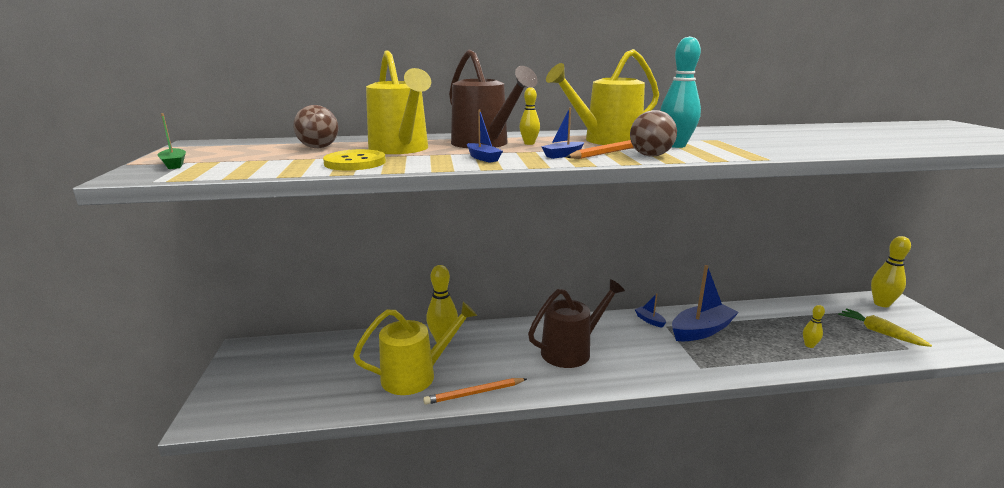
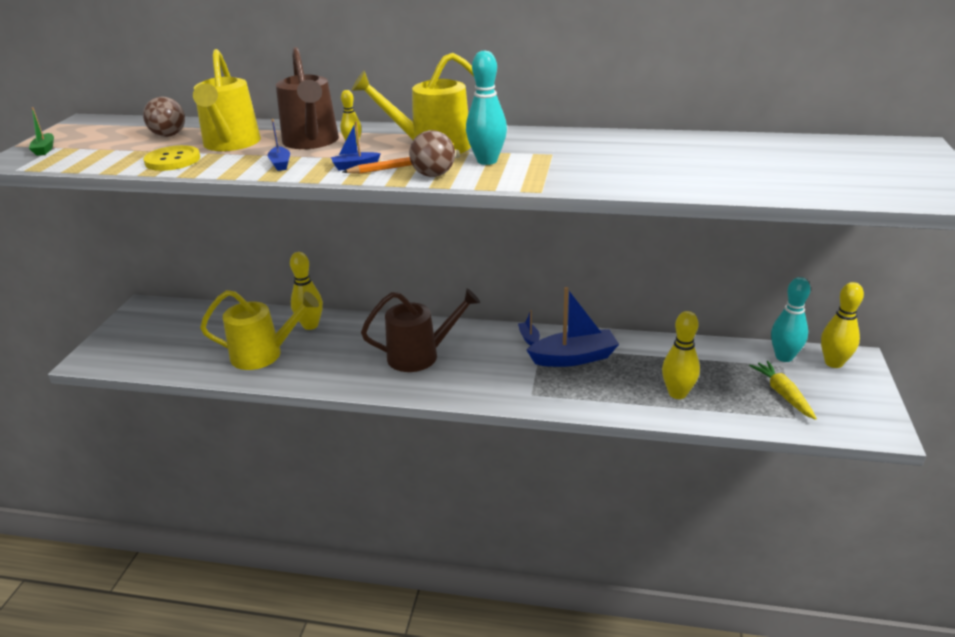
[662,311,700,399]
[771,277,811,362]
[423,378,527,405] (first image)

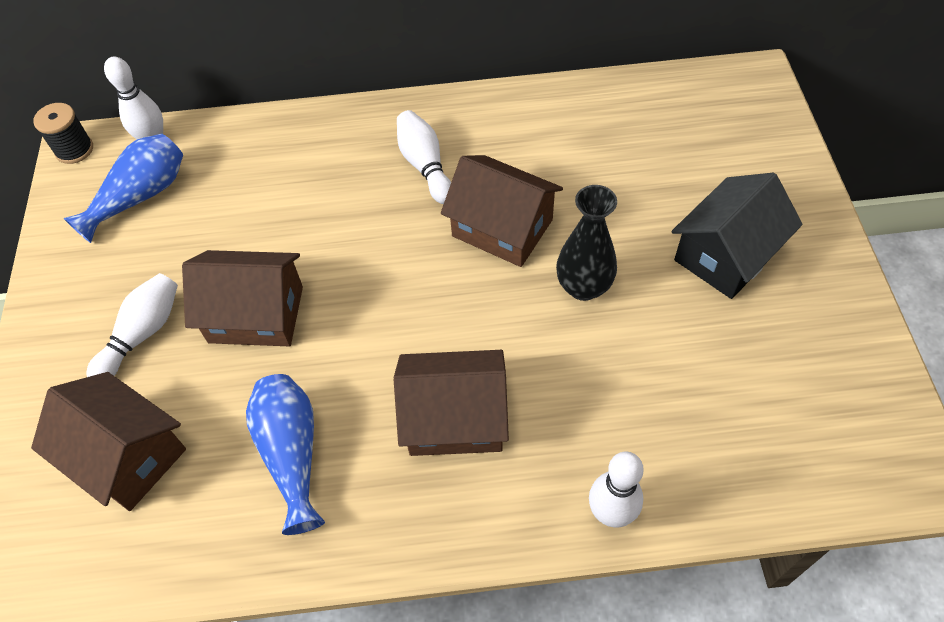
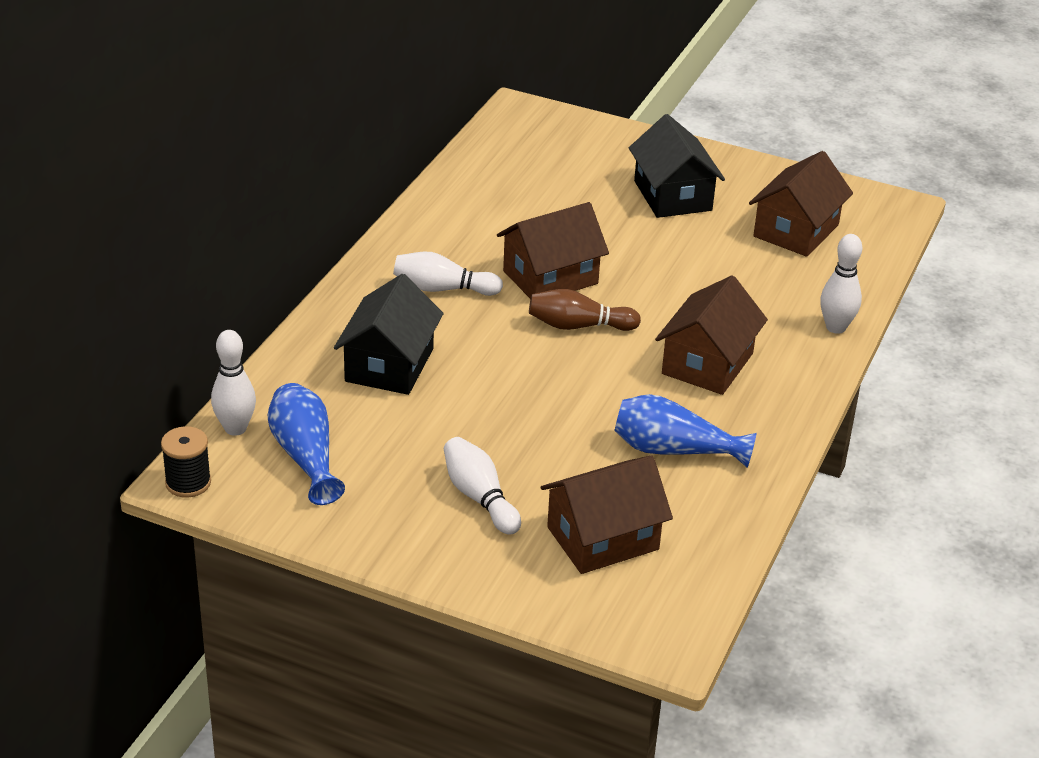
[334,274,444,395]
[529,289,641,331]
[749,151,853,257]
[556,185,617,301] (first image)

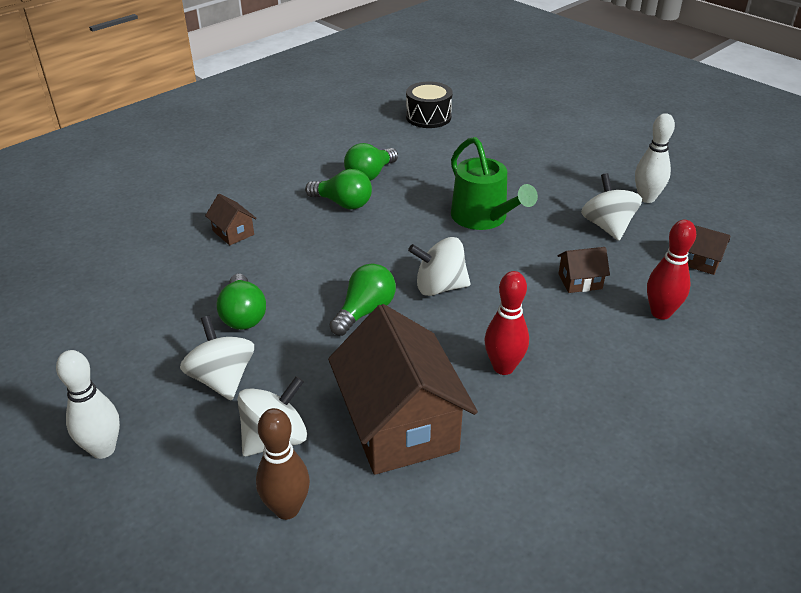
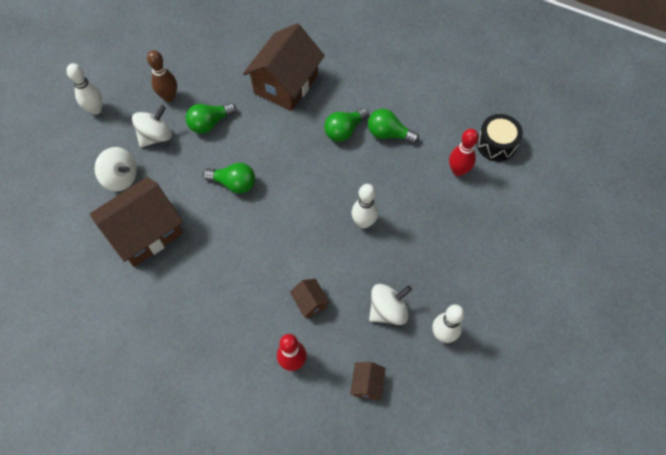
[147,50,177,102]
[243,23,325,111]
[324,108,369,142]
[352,184,379,228]
[449,129,479,176]
[408,237,471,296] (first image)

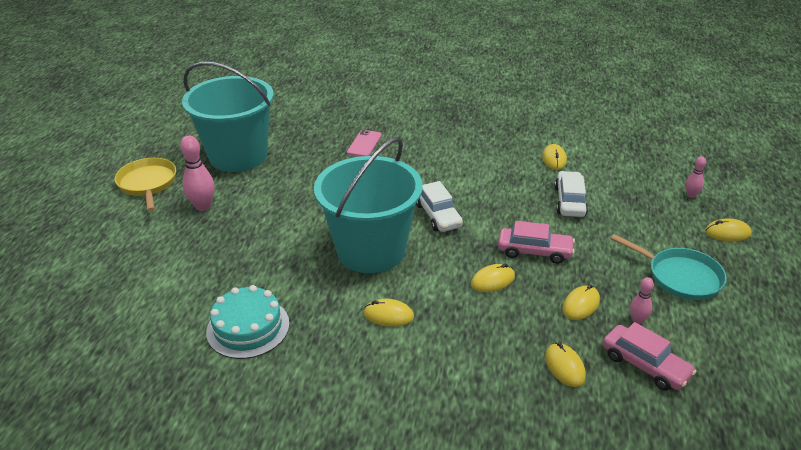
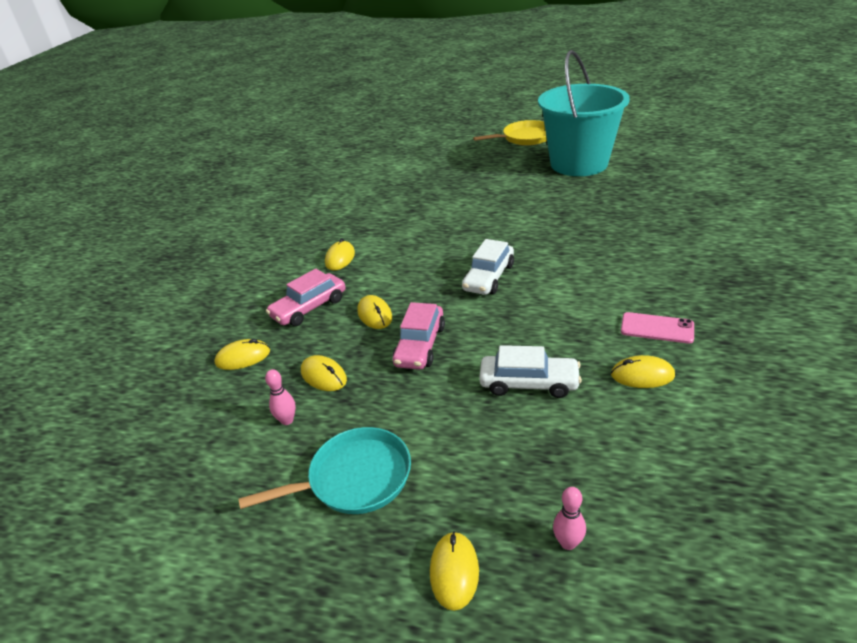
[239,427,411,514]
[266,269,346,326]
[462,239,514,295]
[621,312,694,344]
[180,135,214,211] (first image)
[206,285,290,359] (first image)
[314,137,423,273] (first image)

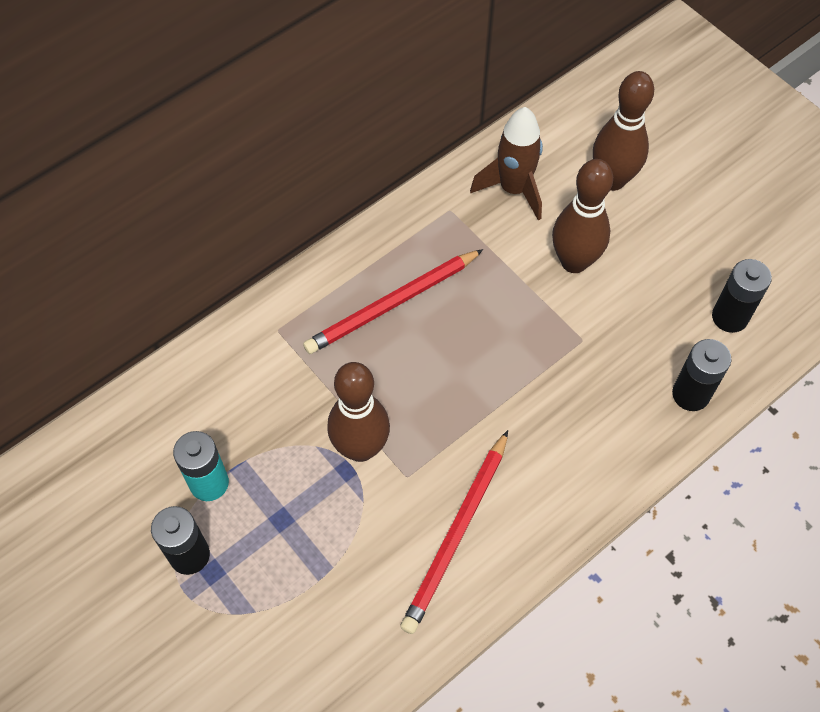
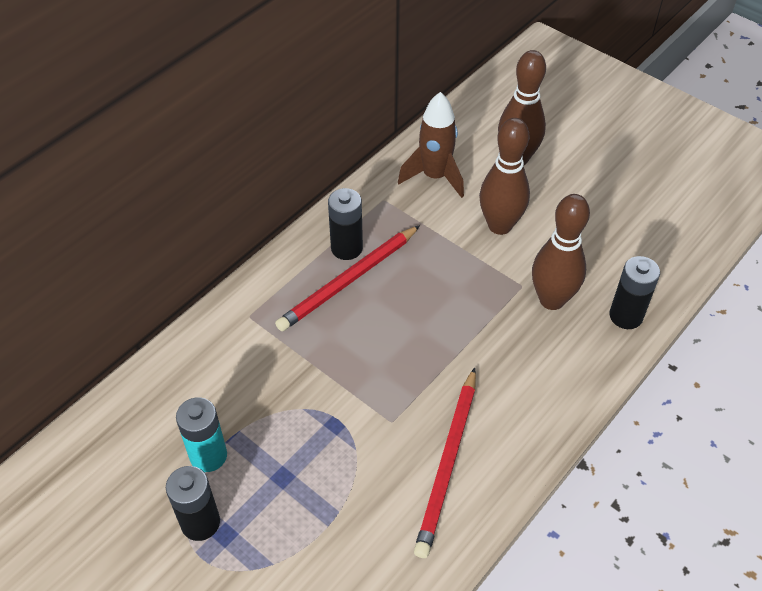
[328,188,363,260]
[532,194,590,310]

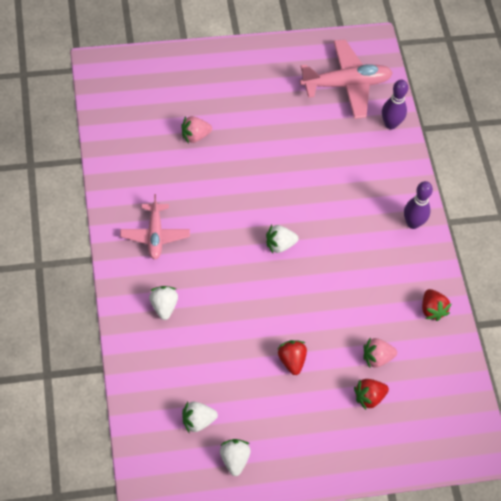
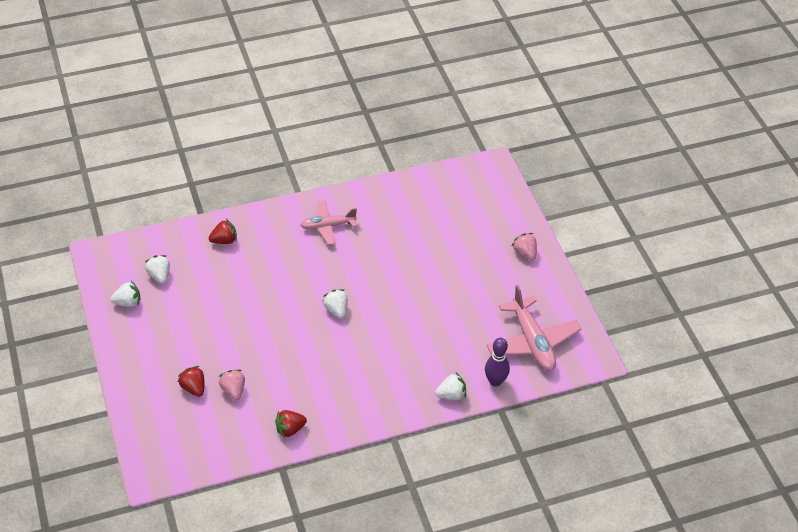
[208,219,237,244]
[435,372,466,400]
[512,233,537,261]
[404,181,433,229] (first image)

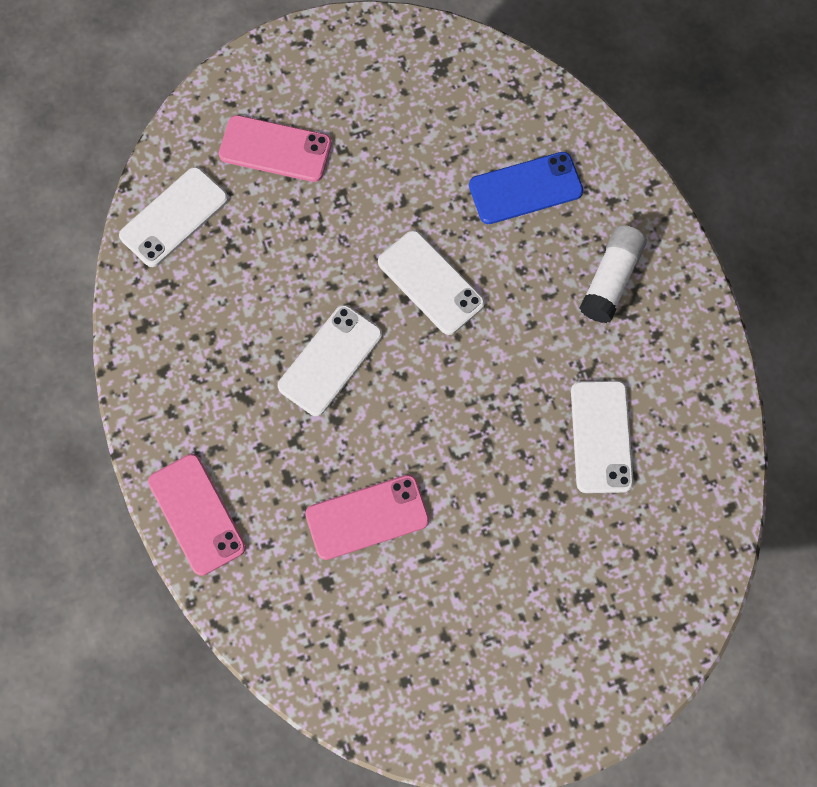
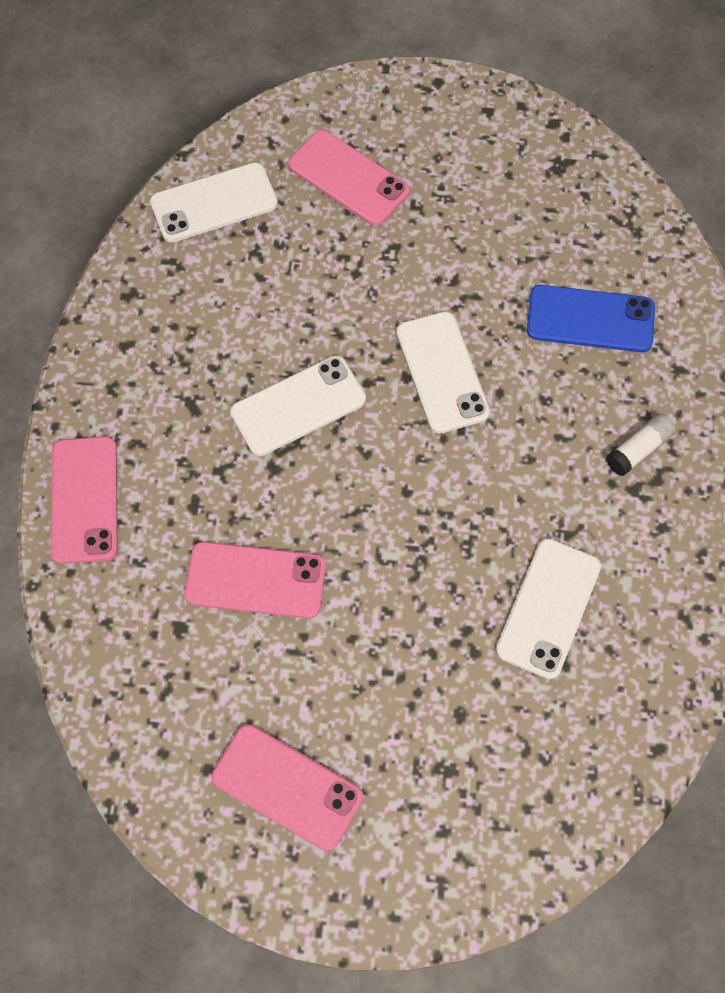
[211,724,363,851]
[606,413,676,476]

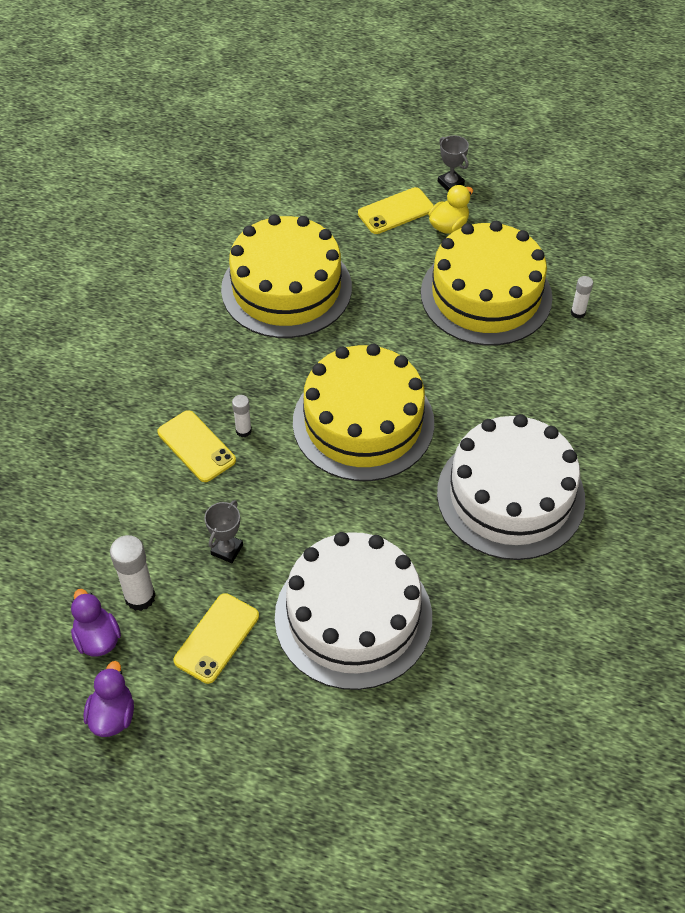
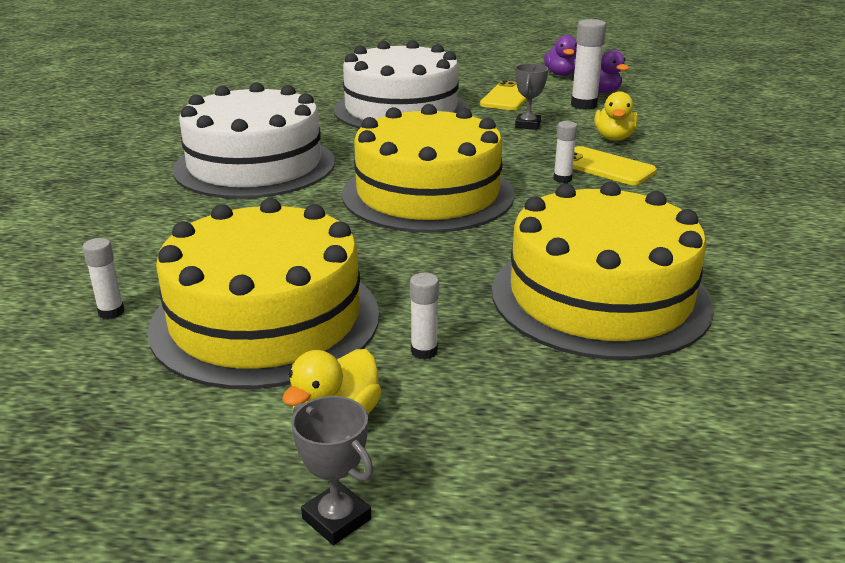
[410,273,439,360]
[594,92,638,141]
[358,187,434,234] (first image)

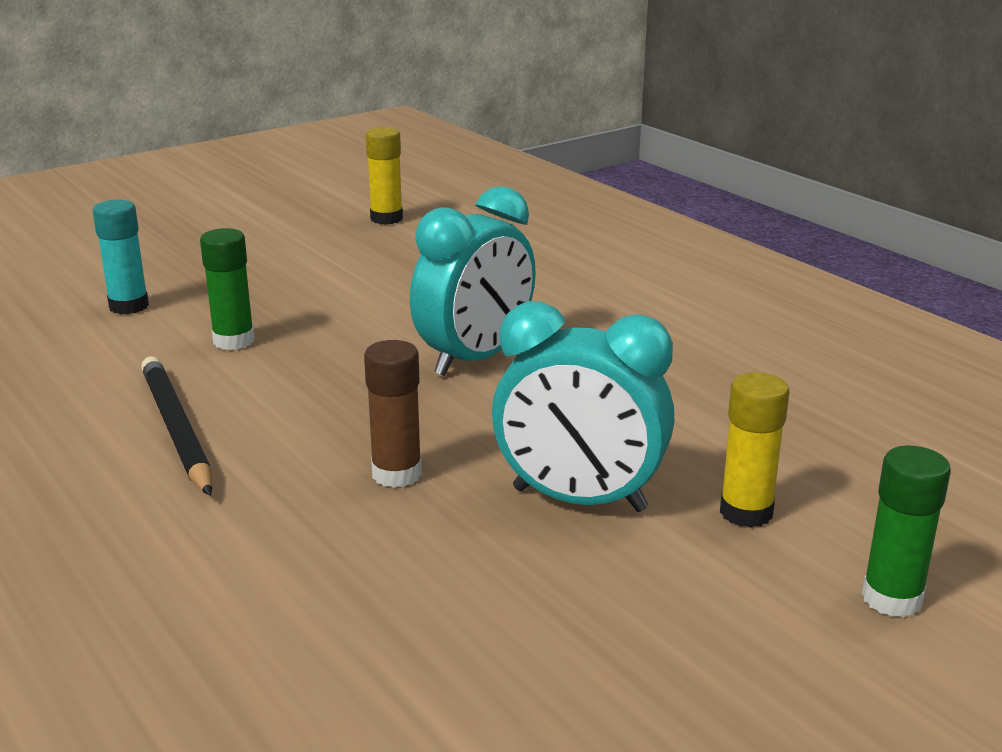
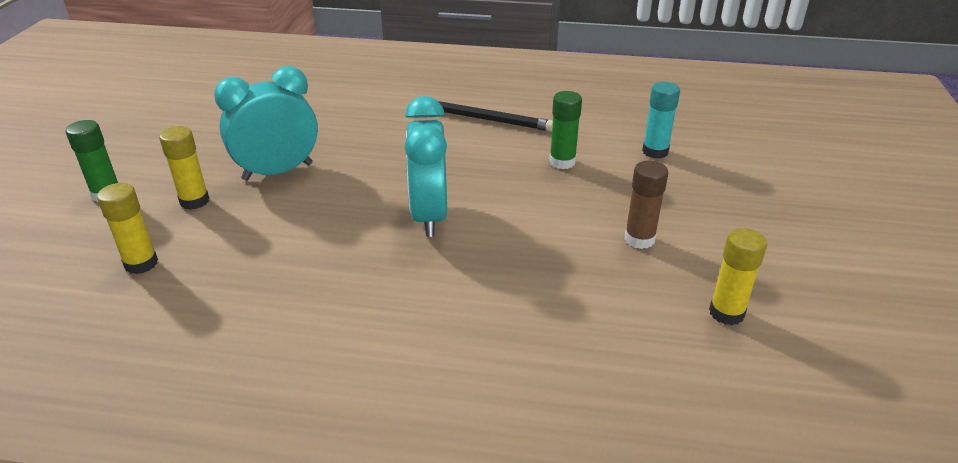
[97,183,158,274]
[624,161,668,249]

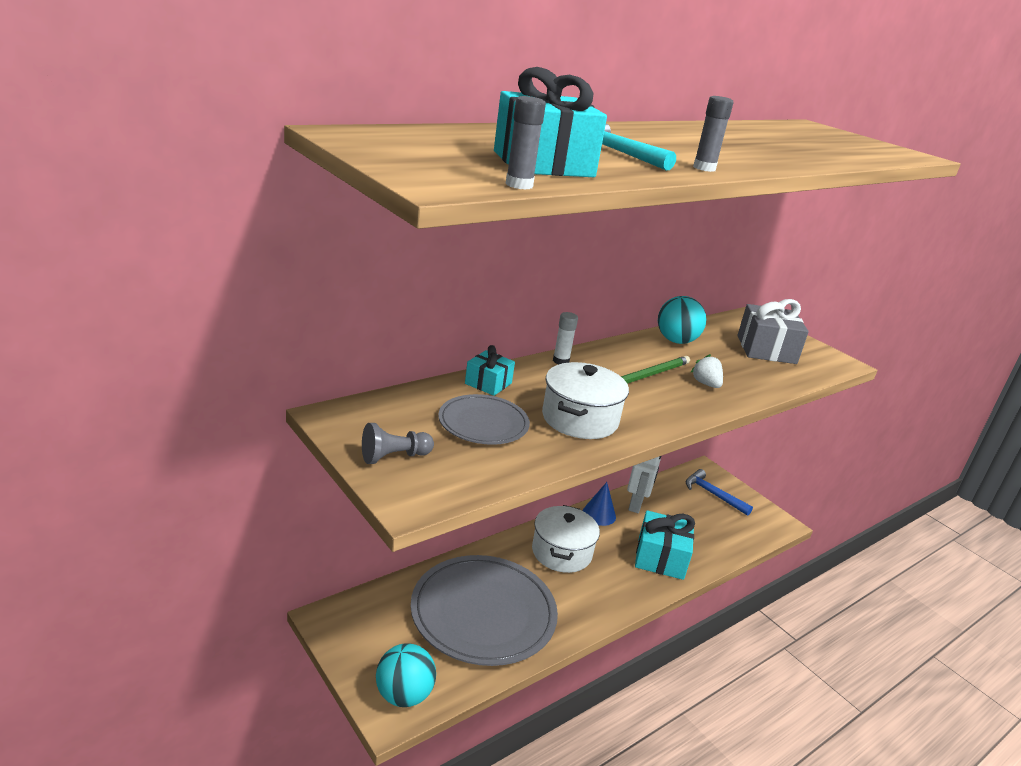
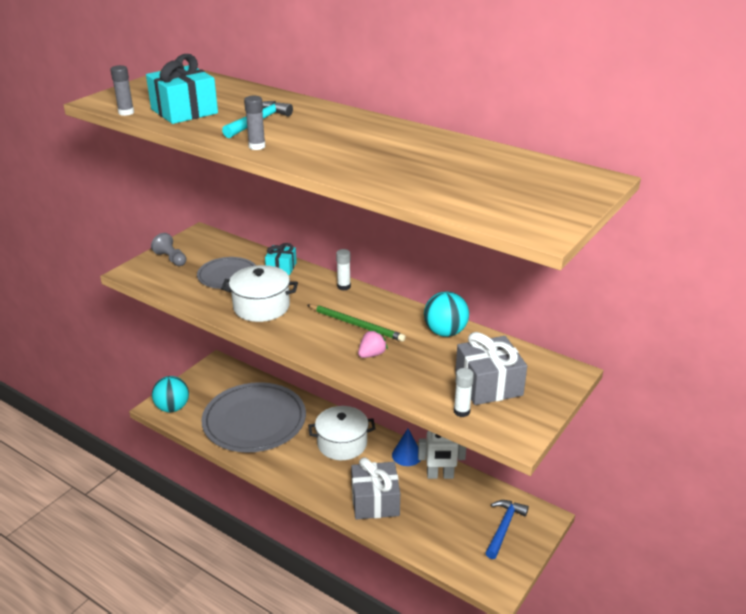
[351,457,400,520]
[358,330,388,358]
[454,368,474,417]

